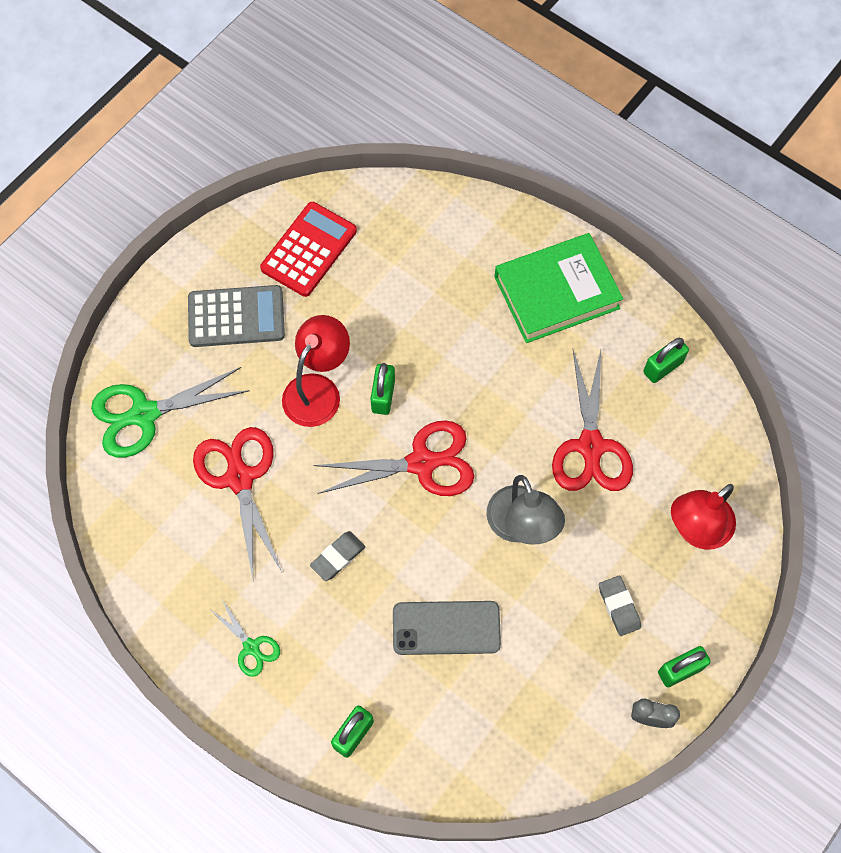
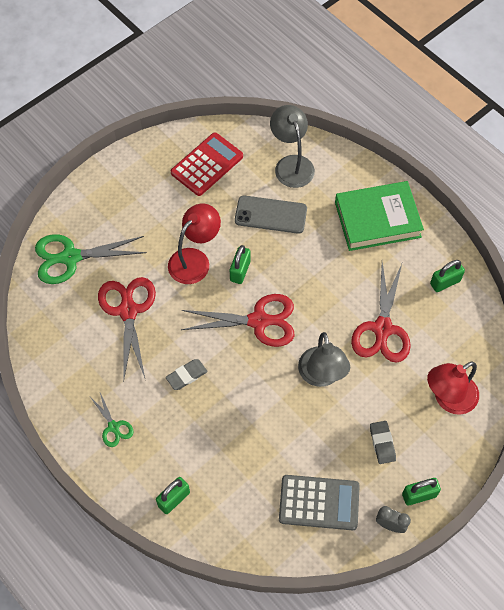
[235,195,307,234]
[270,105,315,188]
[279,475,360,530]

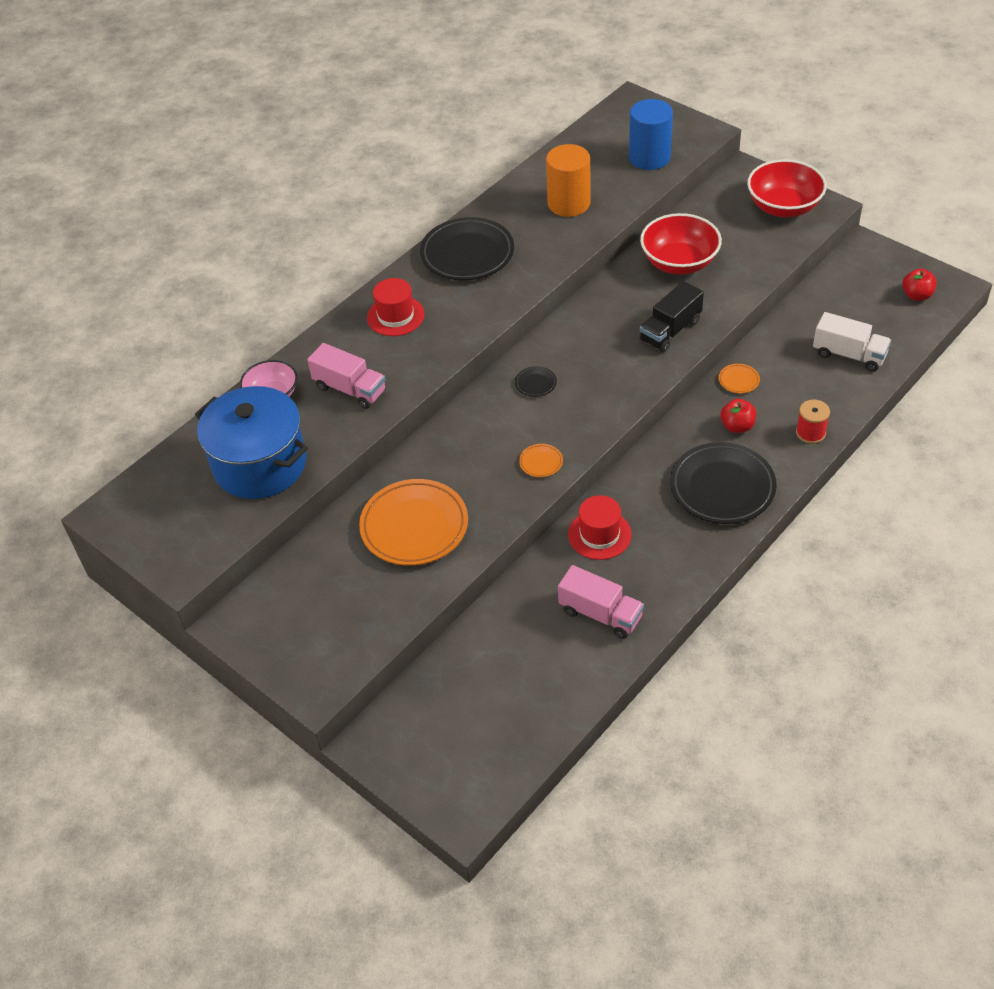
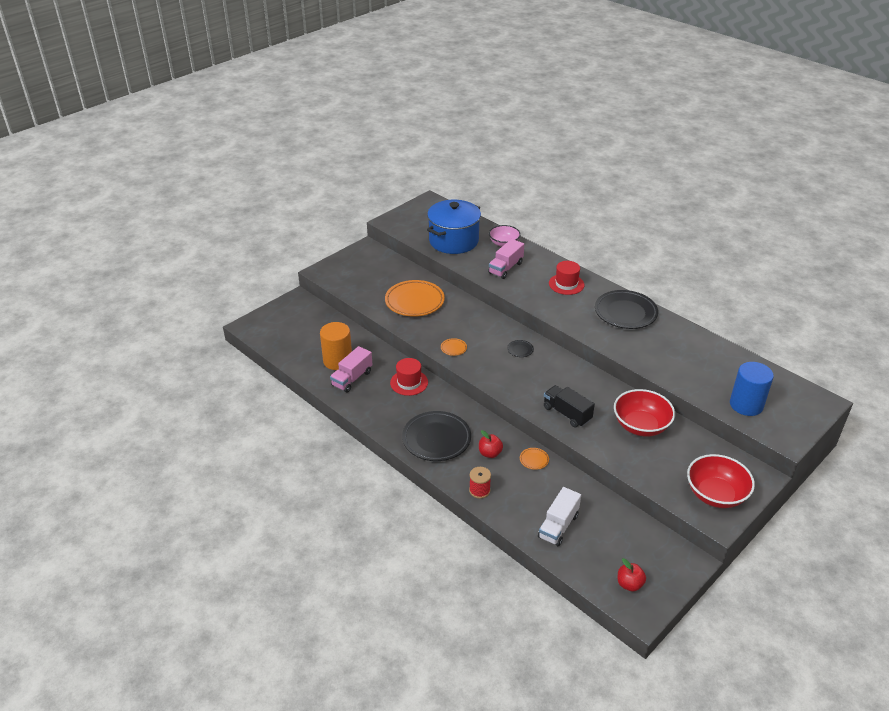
[320,322,352,370]

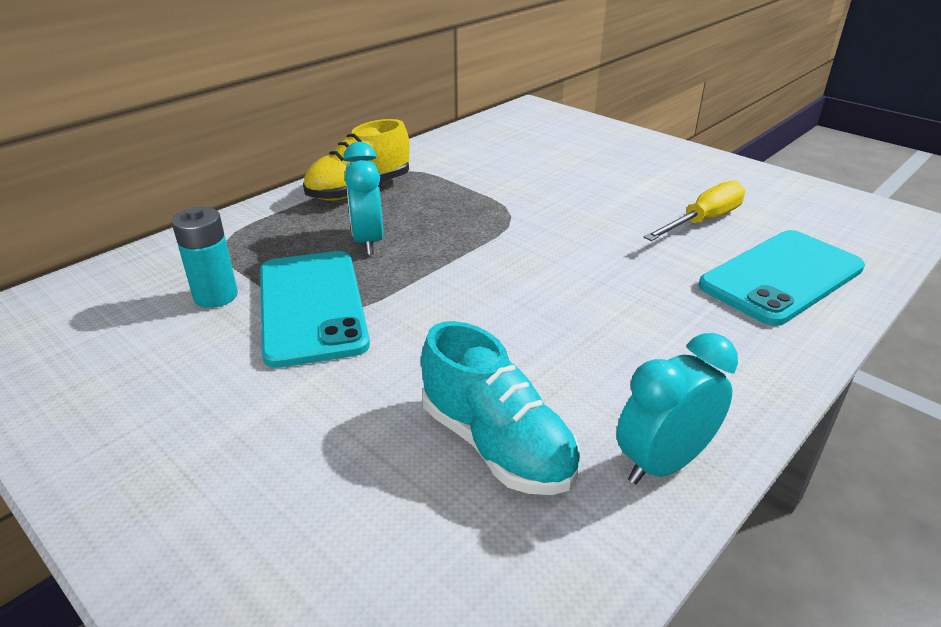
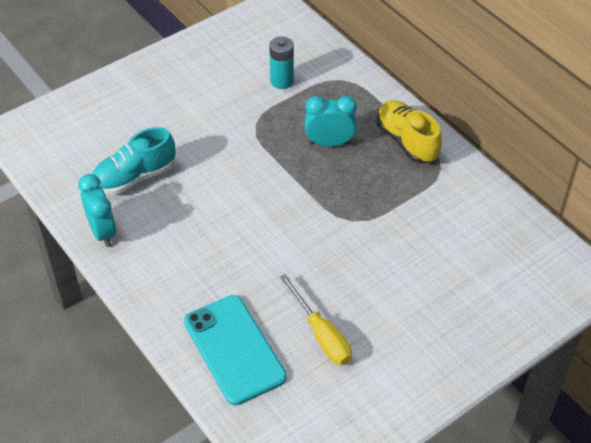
[260,251,370,368] (first image)

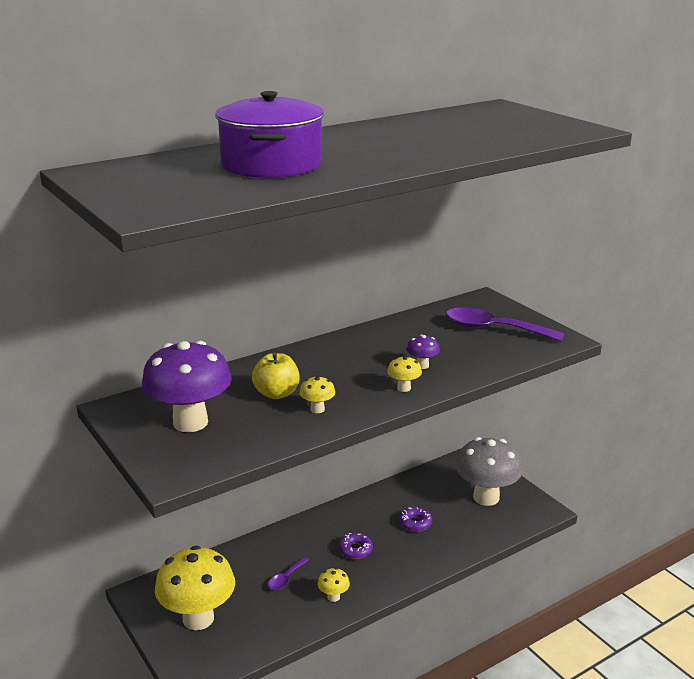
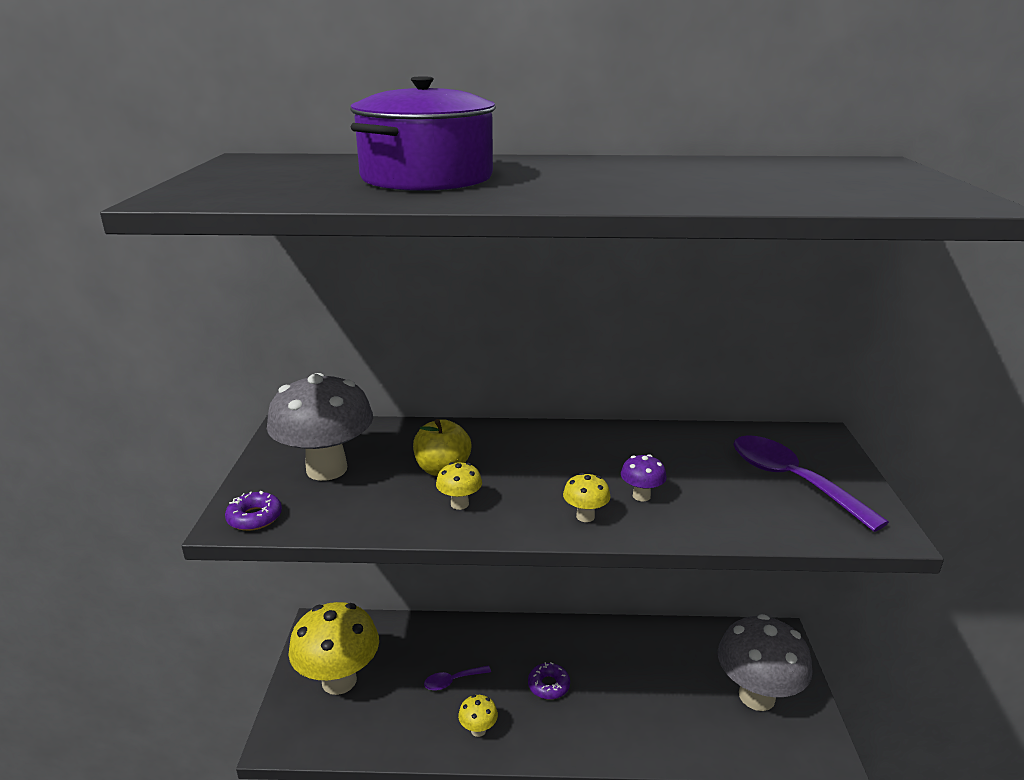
[225,491,282,531]
[267,373,373,481]

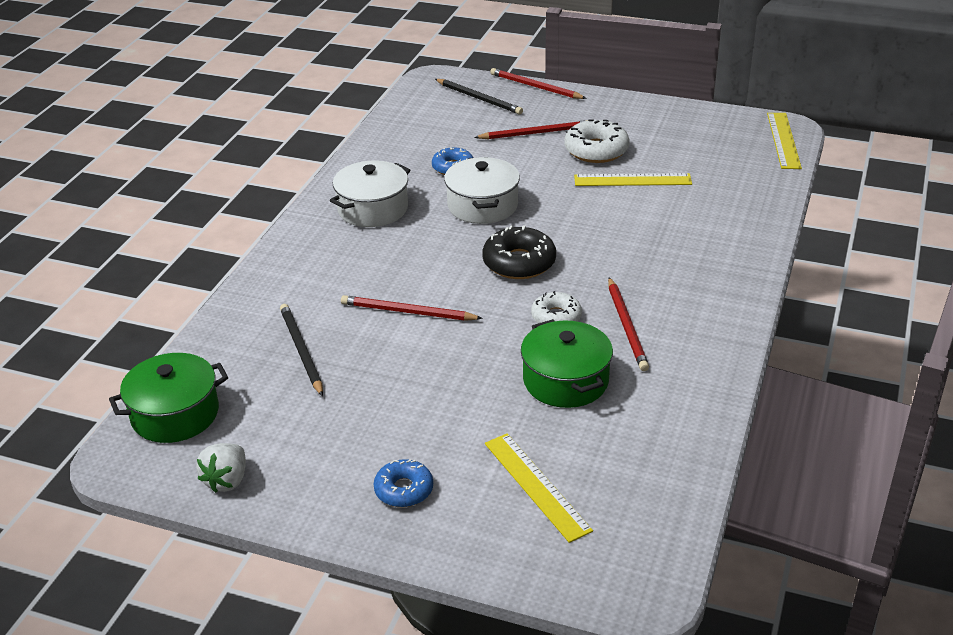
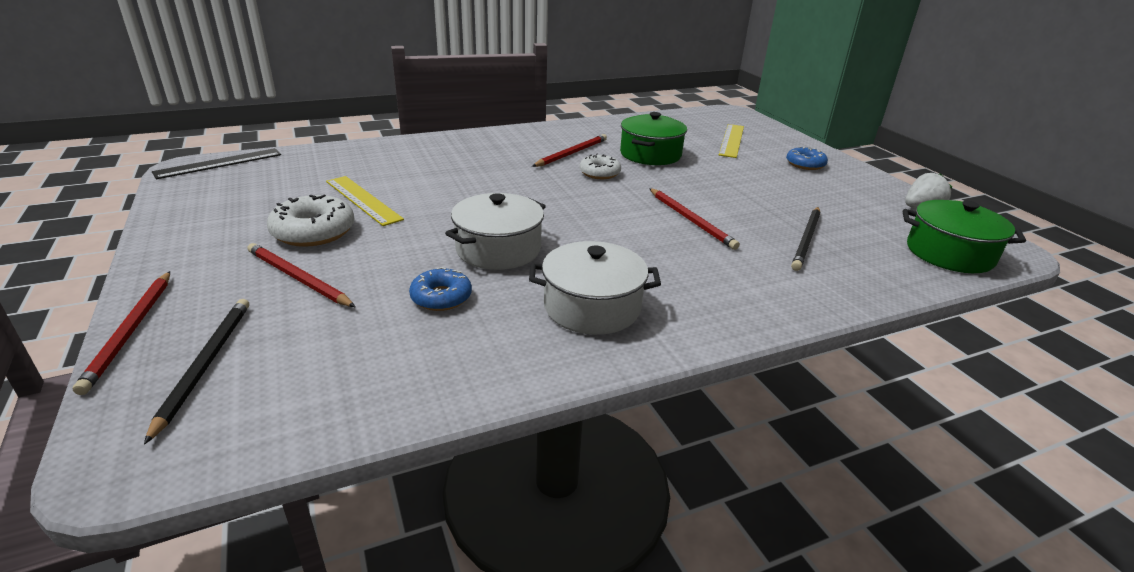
[152,148,281,179]
[482,225,556,279] (first image)

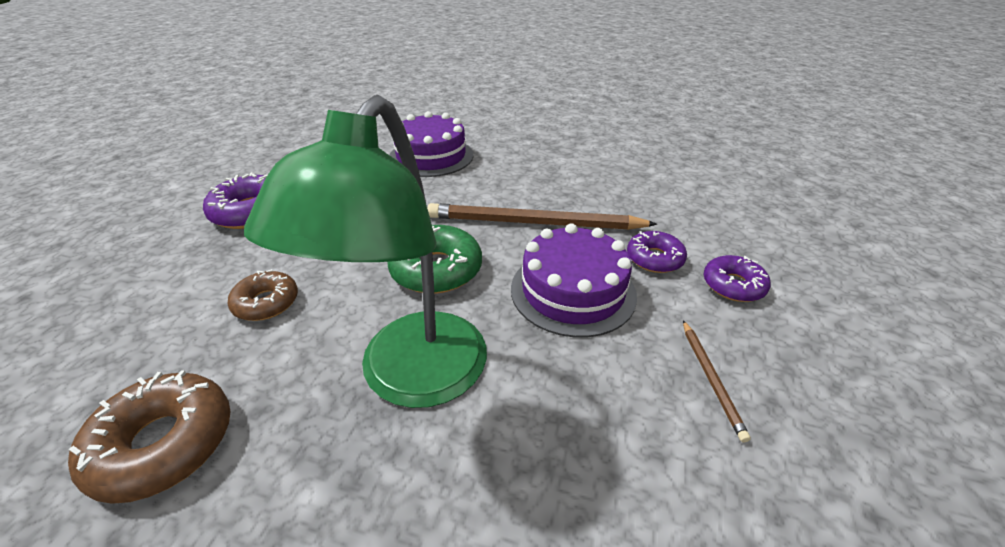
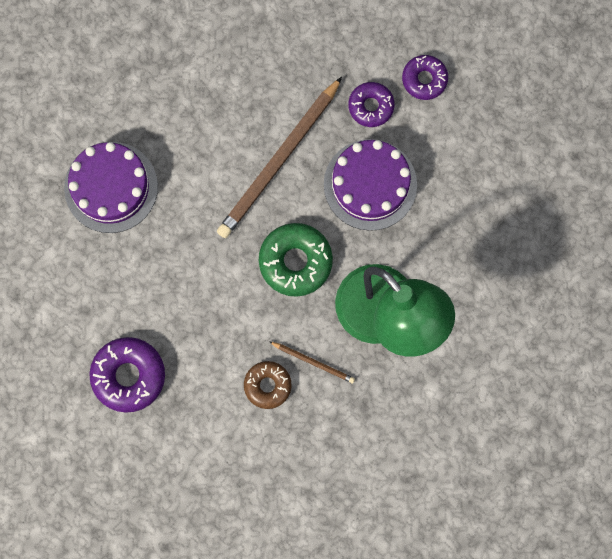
[269,341,355,383]
[68,370,231,504] (first image)

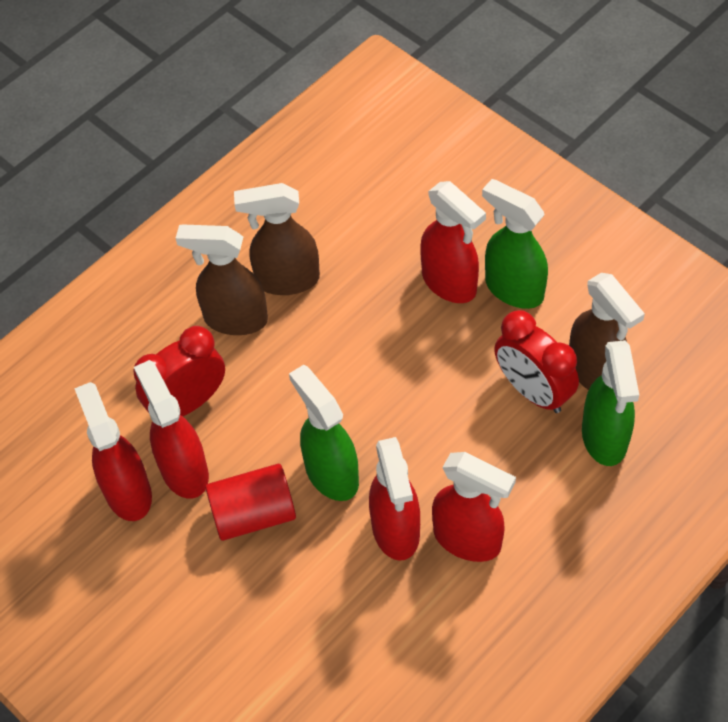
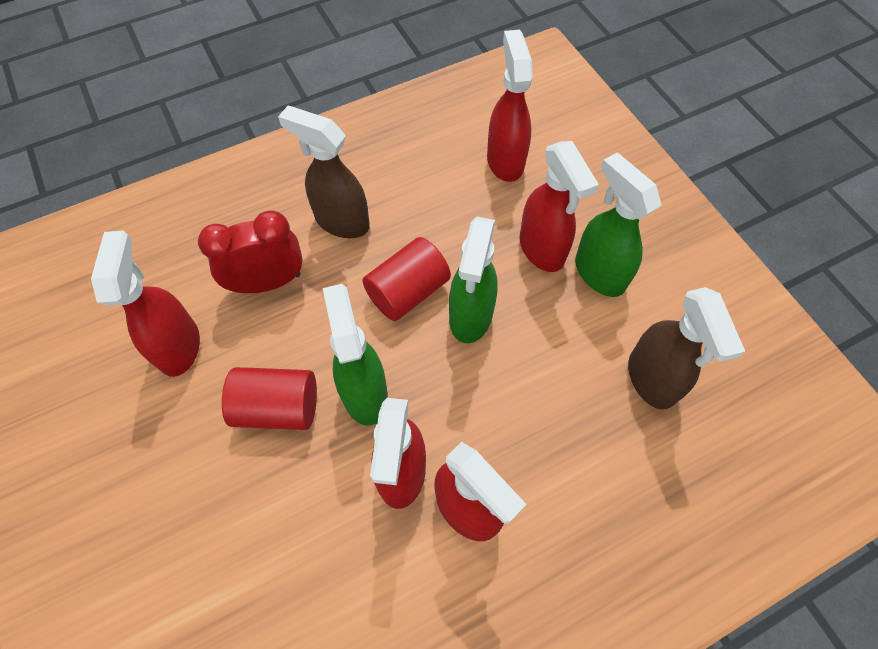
[362,237,451,321]
[449,217,498,343]
[487,30,533,182]
[234,183,320,295] (first image)
[494,310,579,413] (first image)

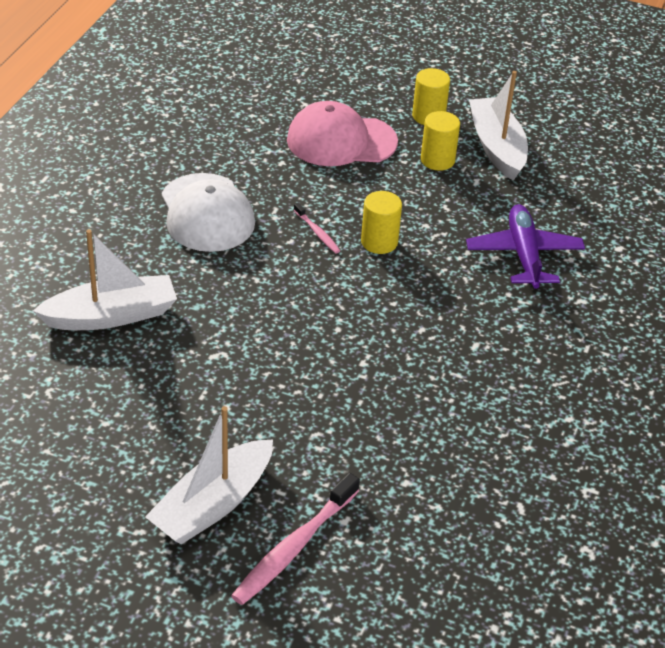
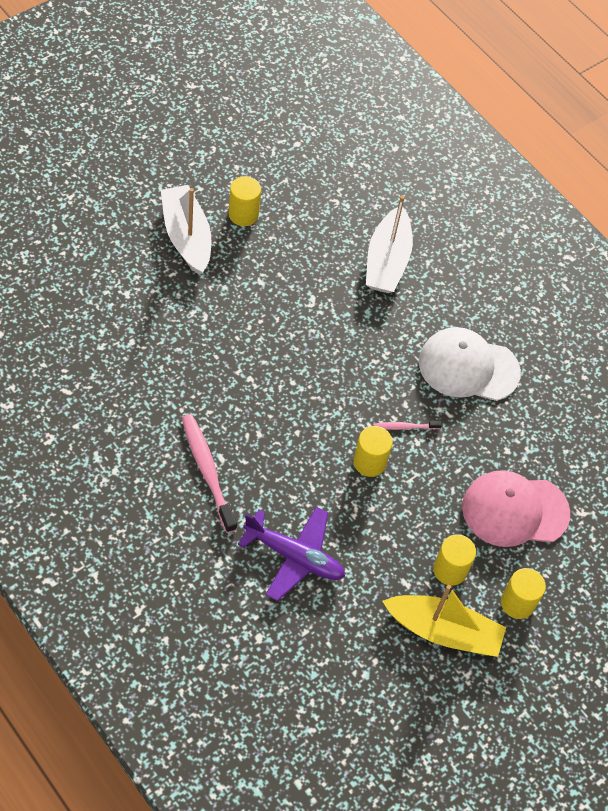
[182,414,237,533]
[229,176,261,226]
[382,585,506,657]
[462,470,570,547]

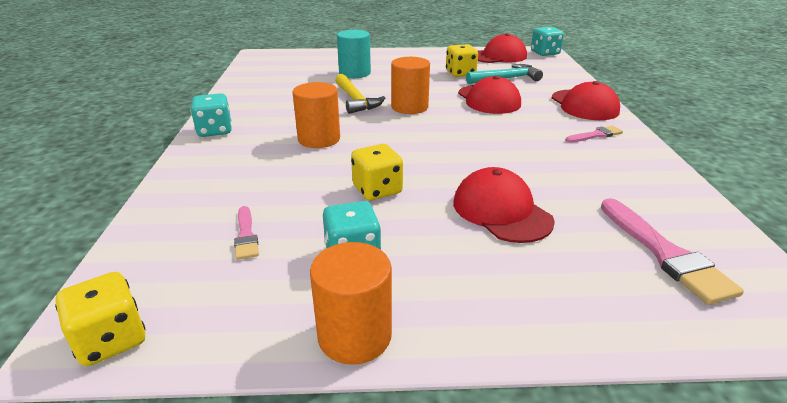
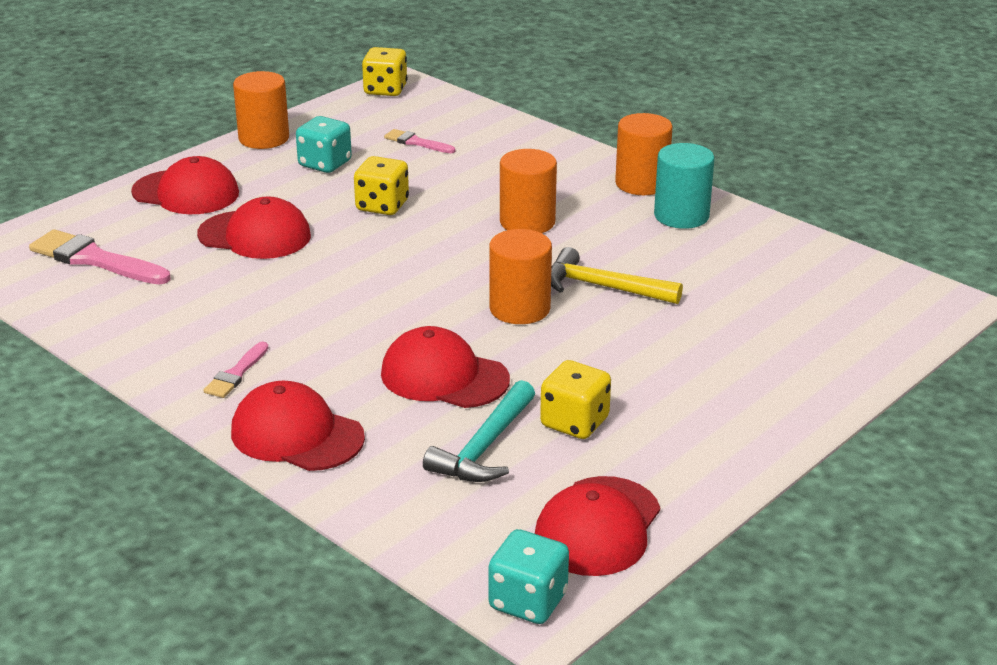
[131,156,239,214]
[615,113,673,195]
[654,143,715,229]

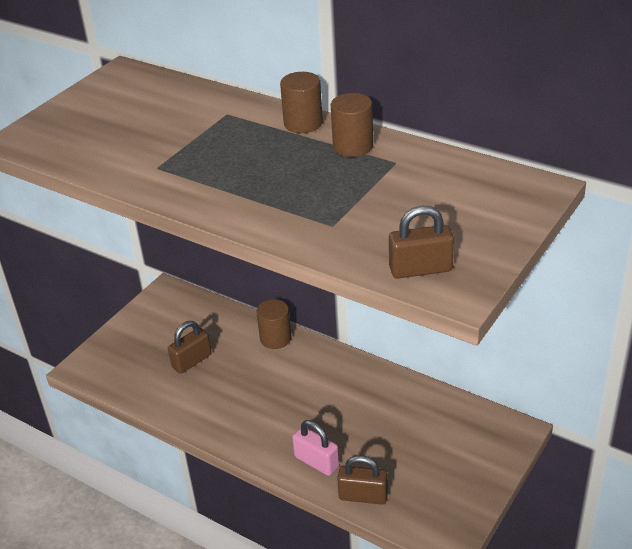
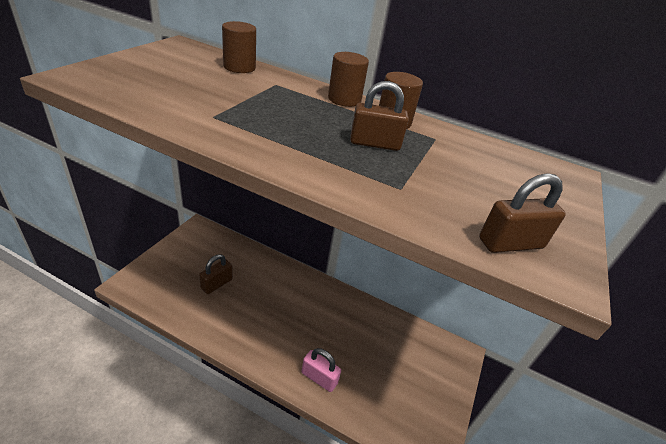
[222,21,256,73]
[350,81,409,151]

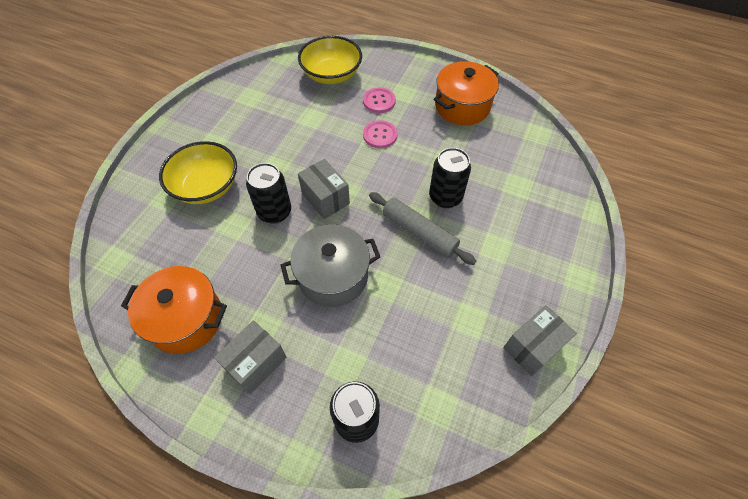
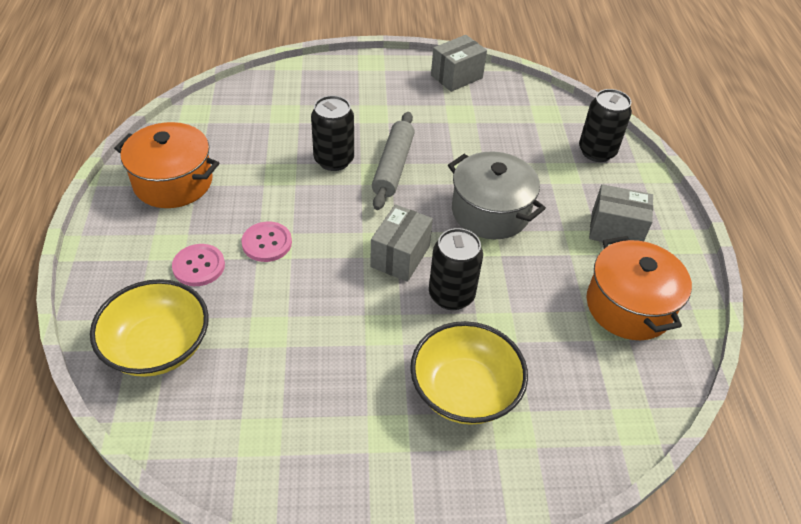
[431,35,487,92]

